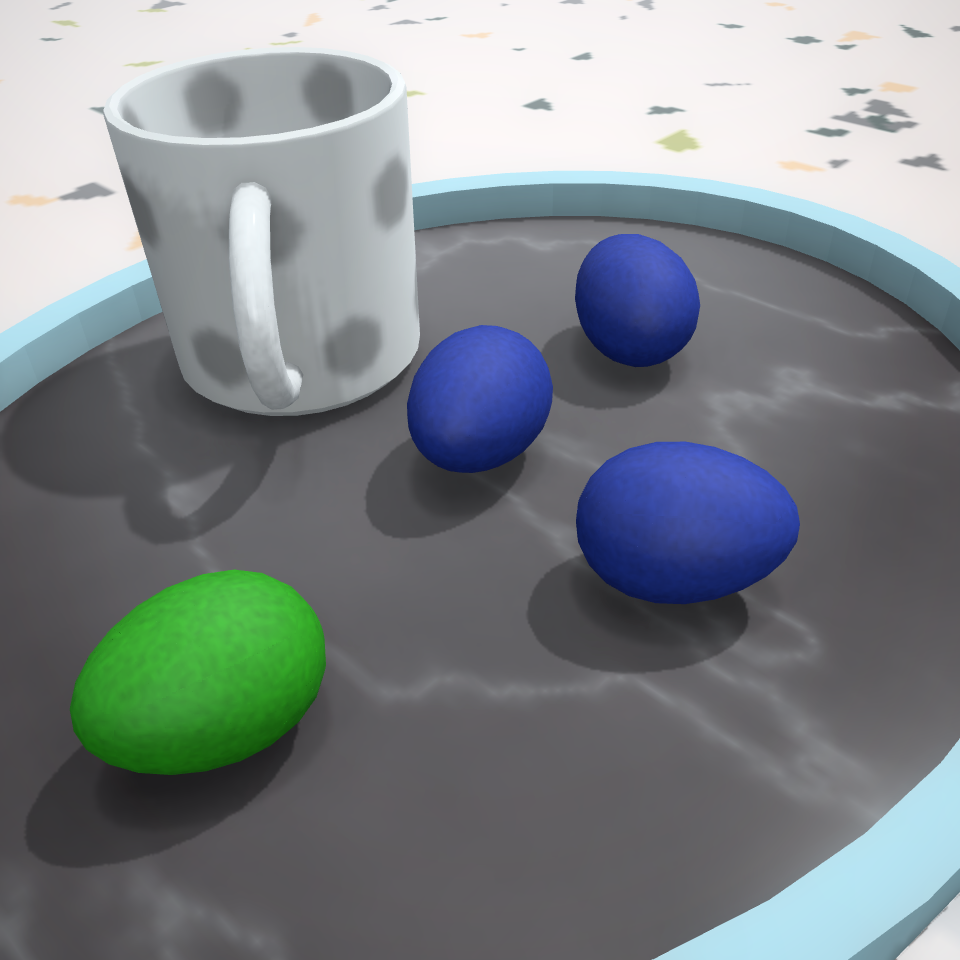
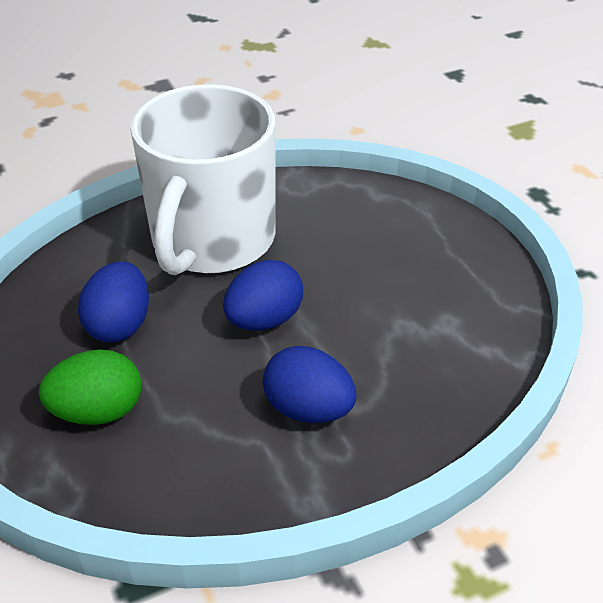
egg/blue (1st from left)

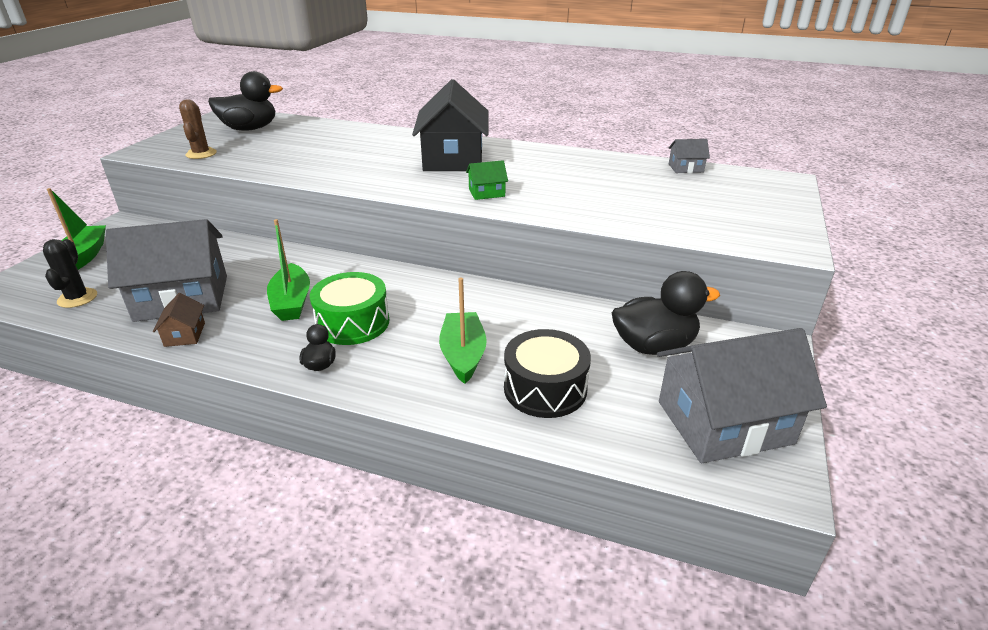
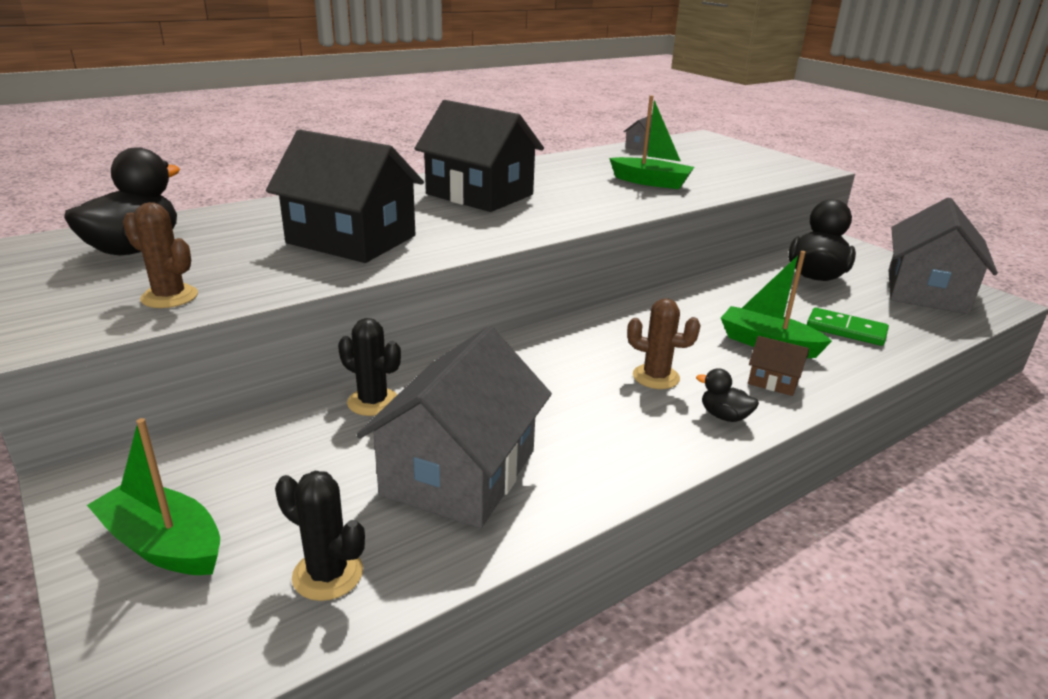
house/brown
boat/green (2nd from left)
cactus/brown (2nd from left)
house/green
domino/green
house/black (1st from left)
cactus/black (2nd from left)

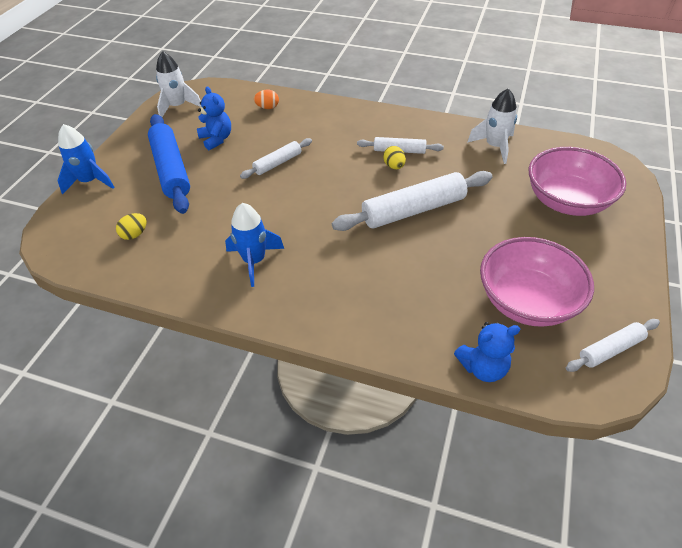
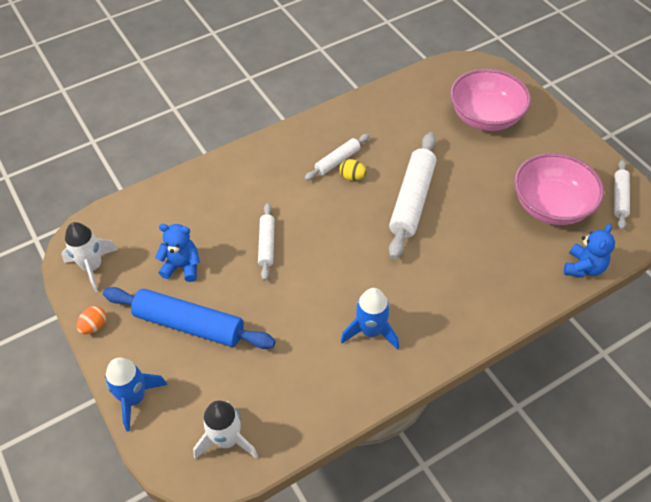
egg/yellow (1st from left in the first image)
egg/orange
rocket/white (2nd from left)

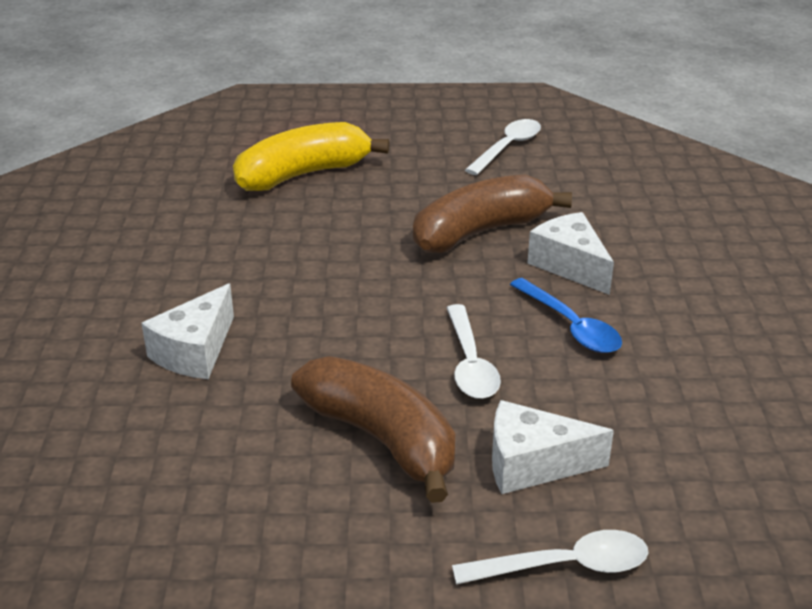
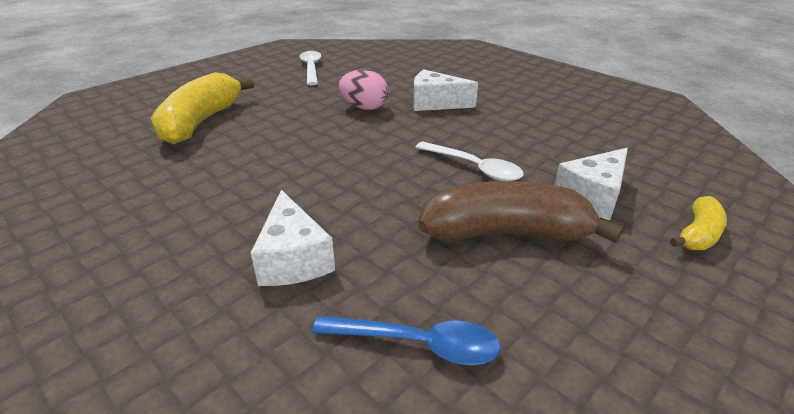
egg/pink
banana/yellow (2nd from left)
spoon/blue

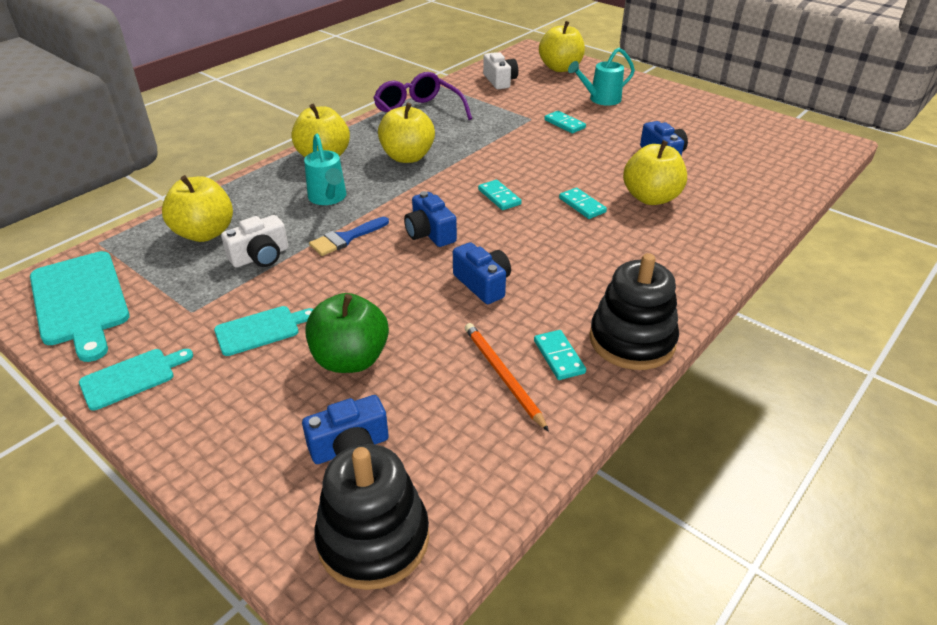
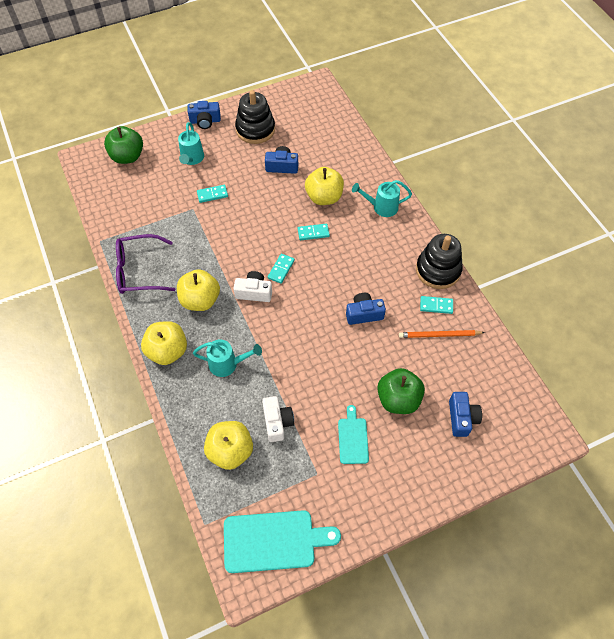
cutting board/turquoise (2nd from left in the first image)
brush/blue
stacking toy/black (1st from left)
camera/blue (1st from left)
domino/turquoise (2nd from left)
camera/white (1st from left)
apple/green (1st from left)
watering can/turquoise (3rd from left)

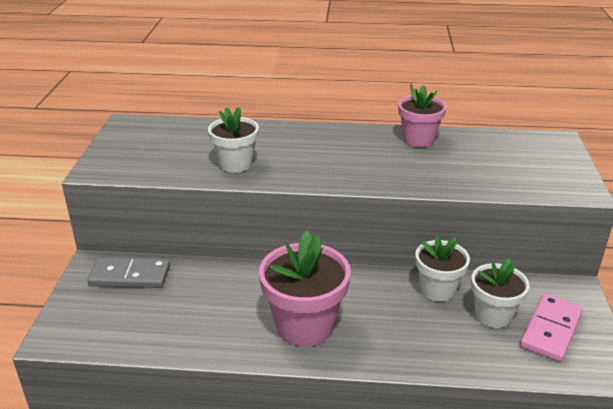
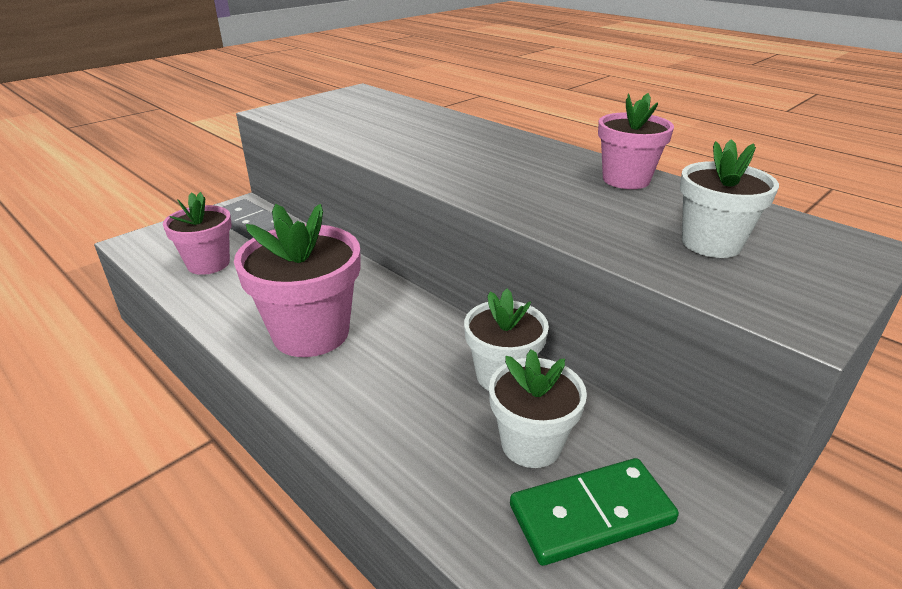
flower pot/white (3rd from left)
domino/green
flower pot/pink (1st from left)

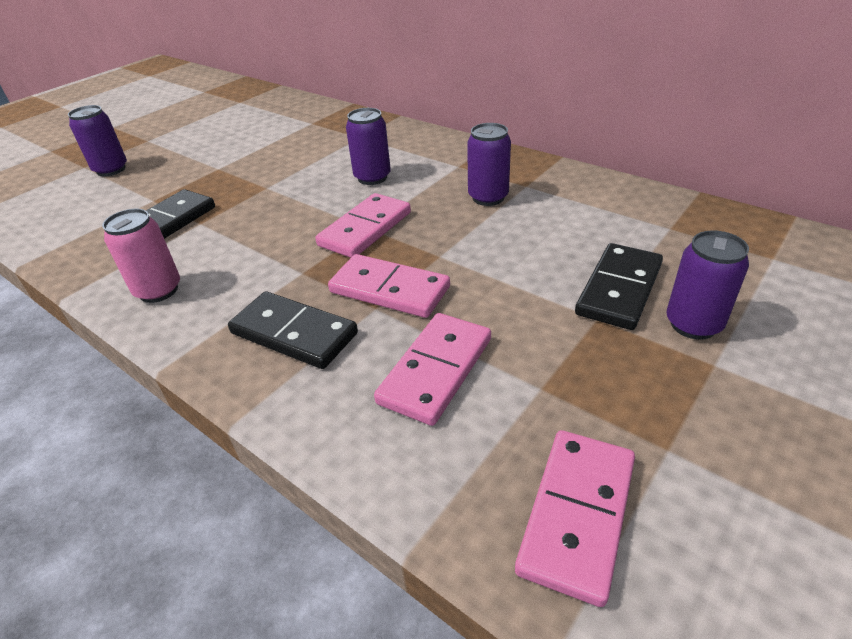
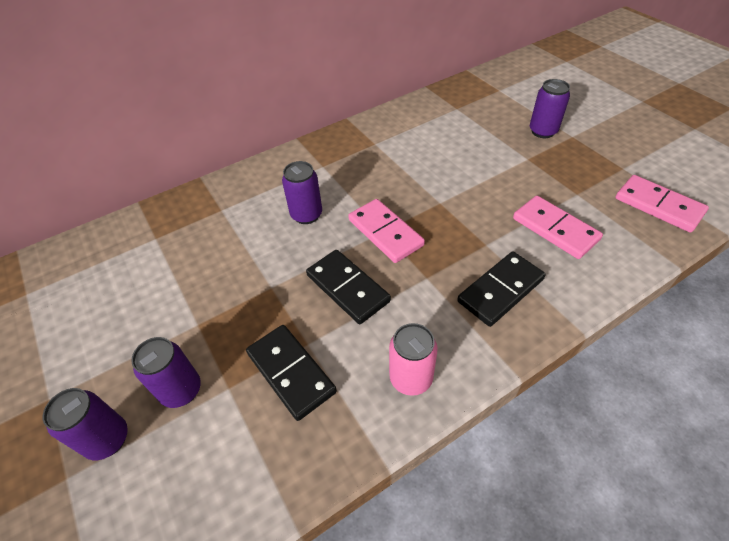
domino/pink (2nd from left in the first image)
can/purple (2nd from left)
domino/black (2nd from left)

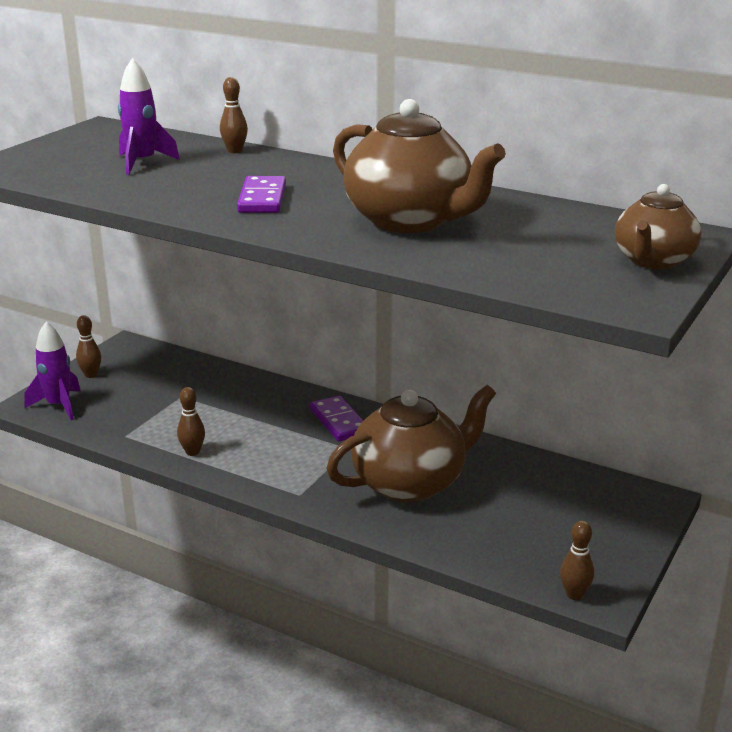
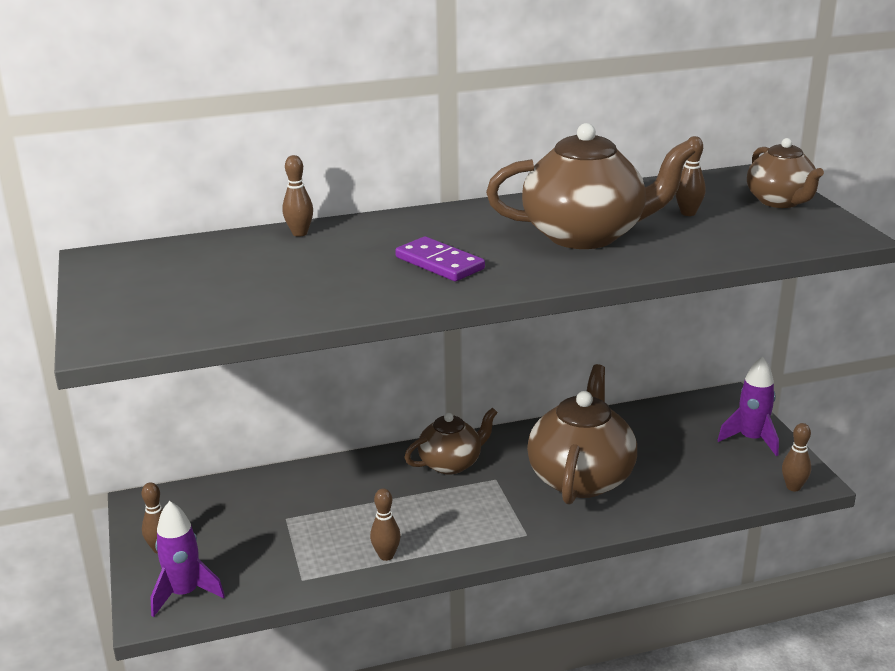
rocket/purple (2nd from left)
teapot/brown (1st from left)
bowling pin/brown (4th from left)

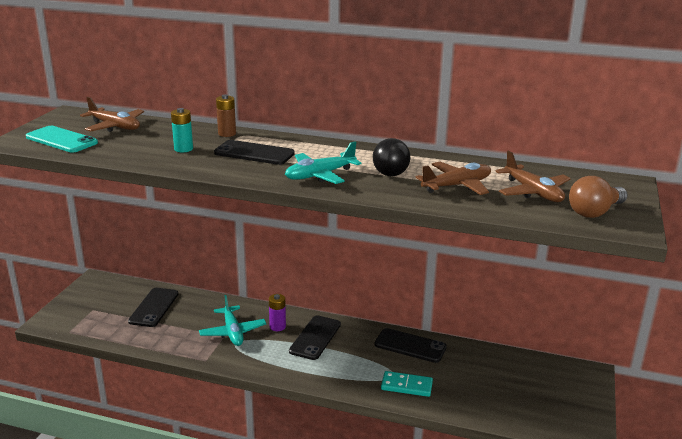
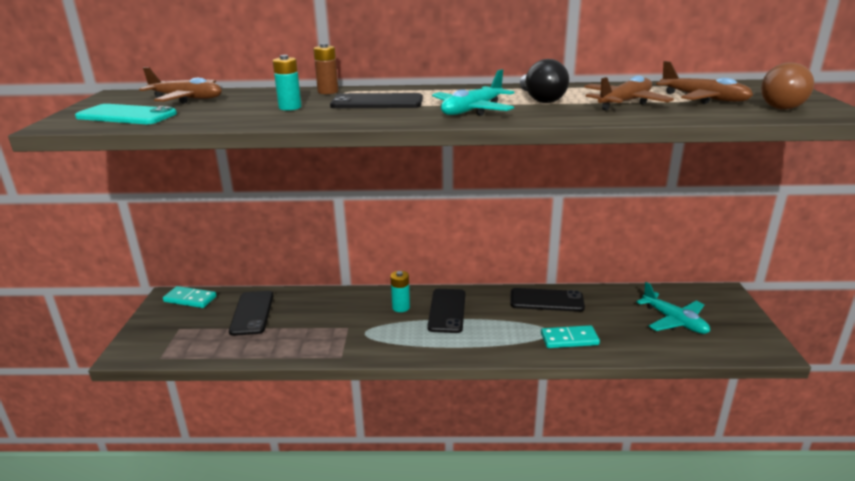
plane/turquoise (2nd from left)
battery/turquoise (2nd from left)
domino/turquoise (1st from left)

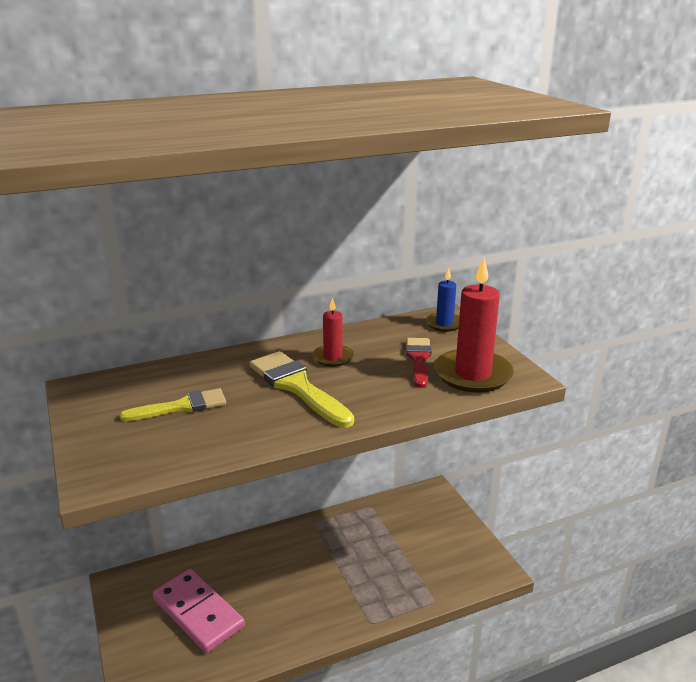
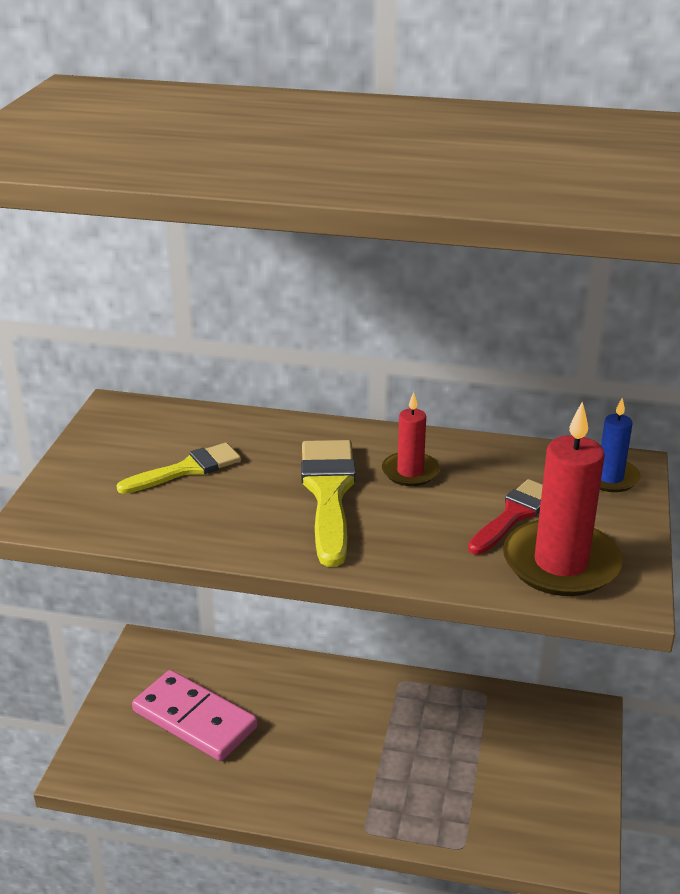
brush/yellow (1st from left)
domino/pink

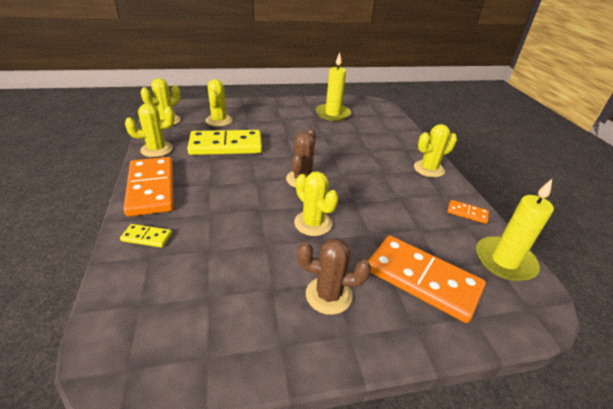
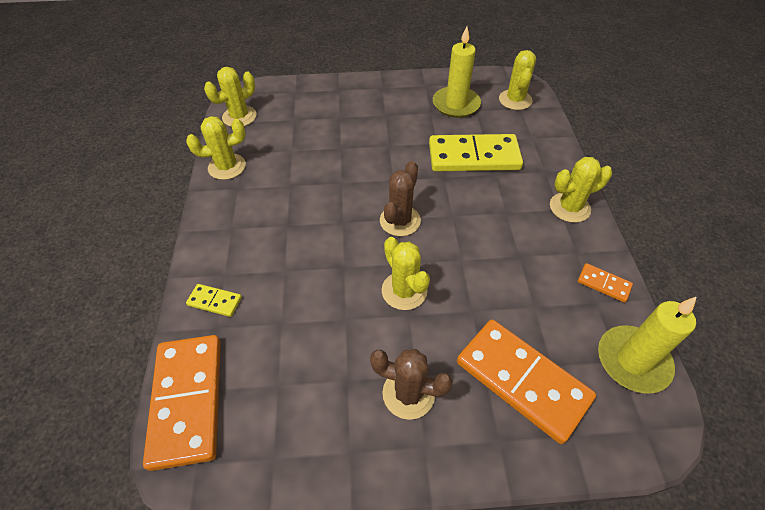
domino/orange (1st from left)
domino/yellow (2nd from left)
cactus/yellow (4th from left)

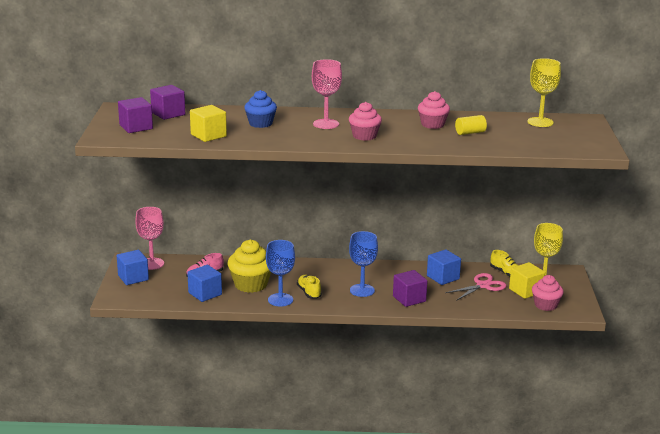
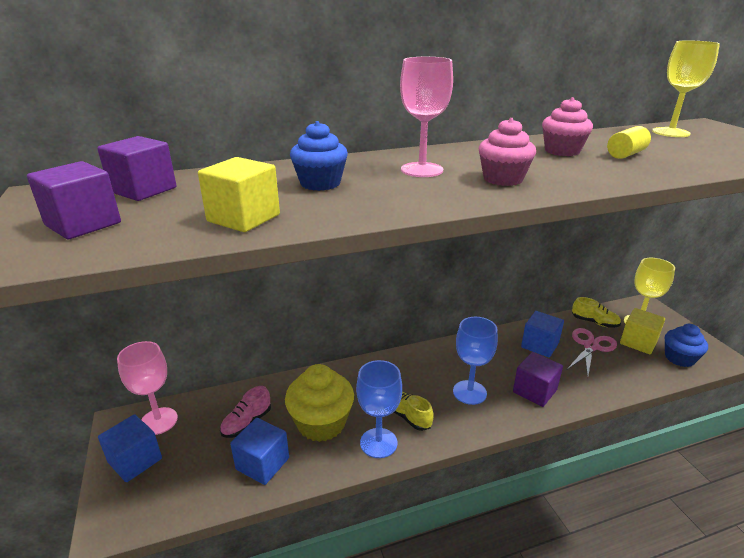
cupcake/blue (2nd from left)

